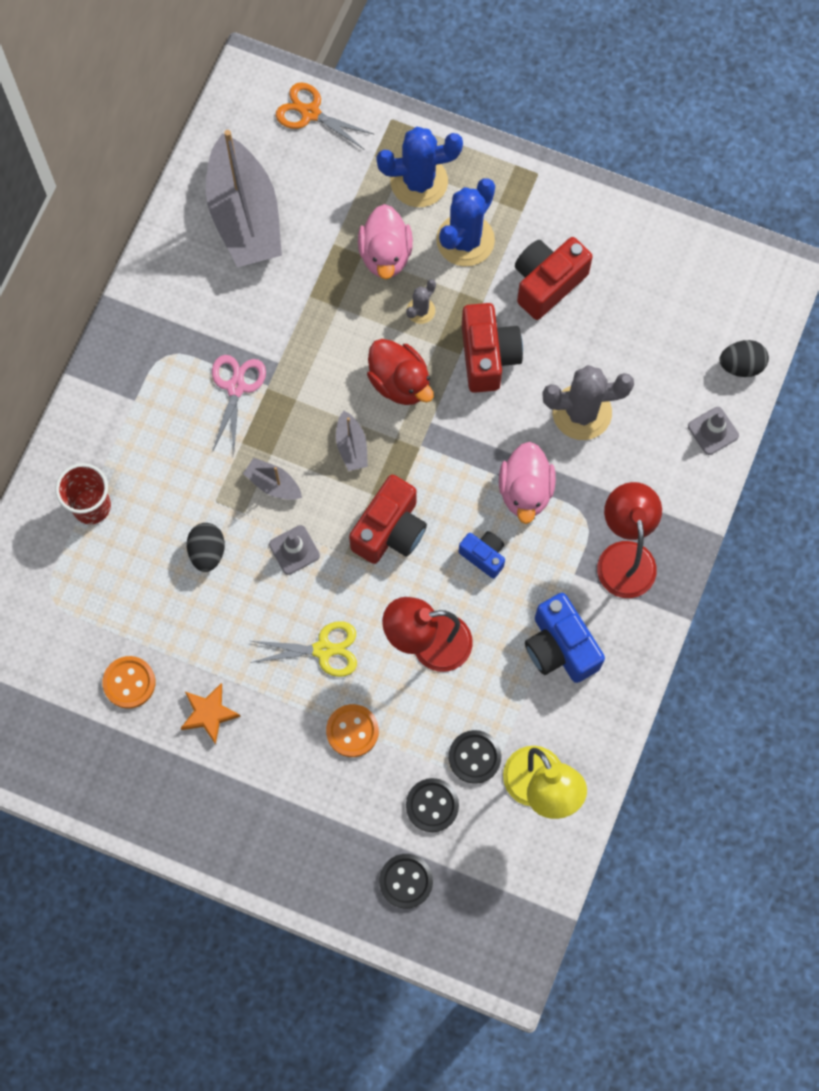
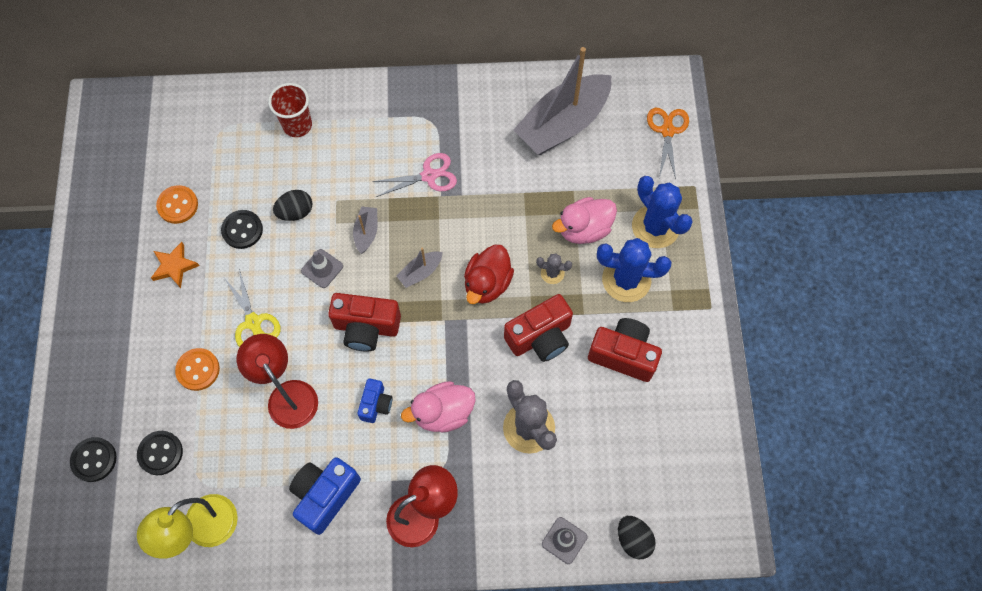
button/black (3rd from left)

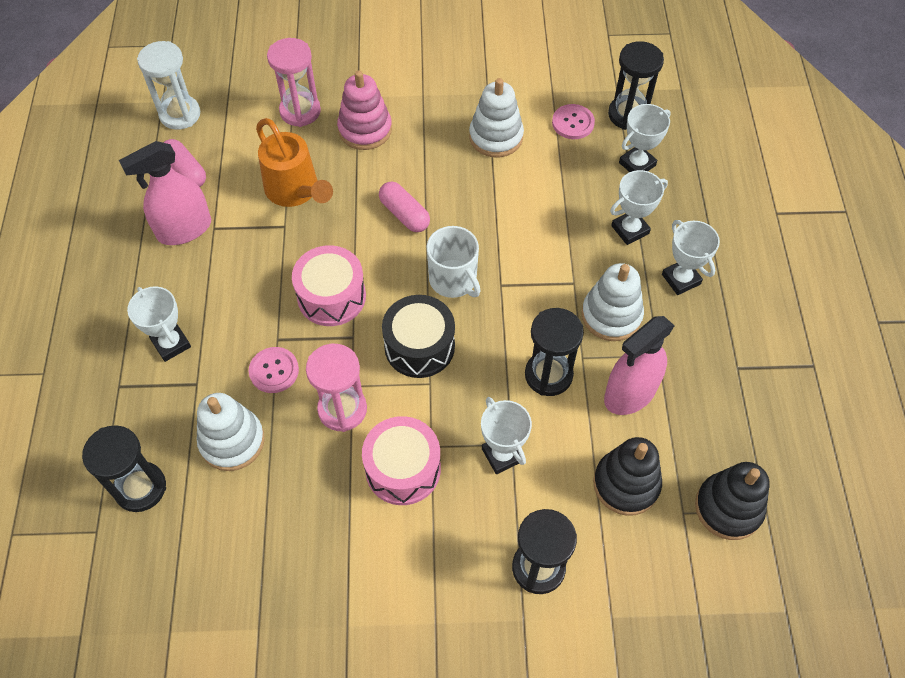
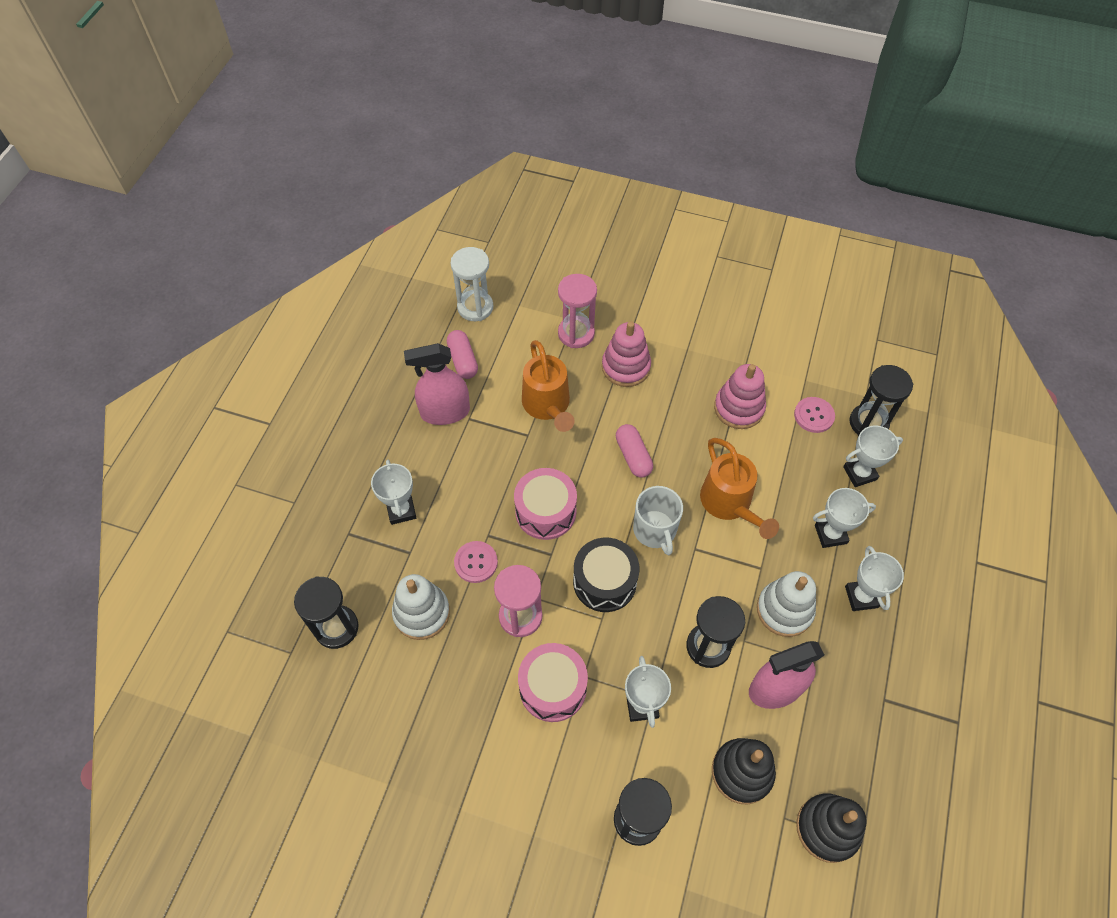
stacking toy/pink (2nd from left)
watering can/orange (2nd from left)

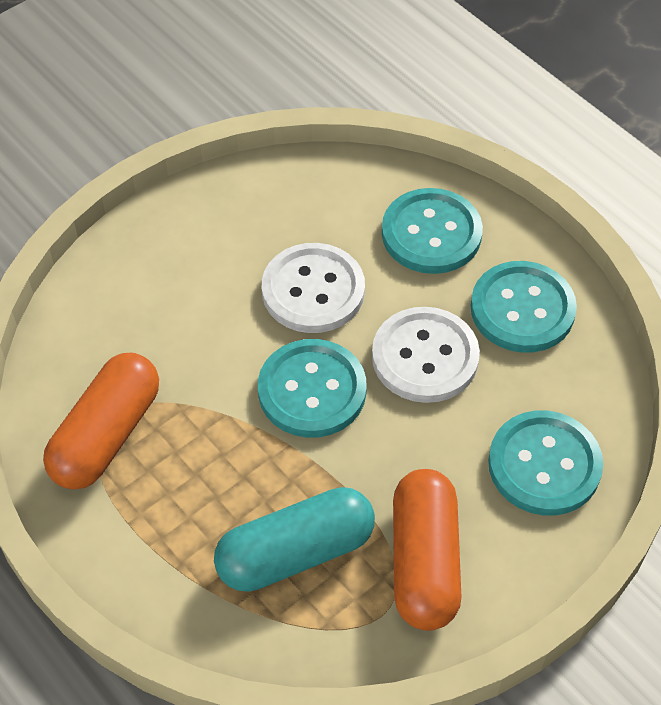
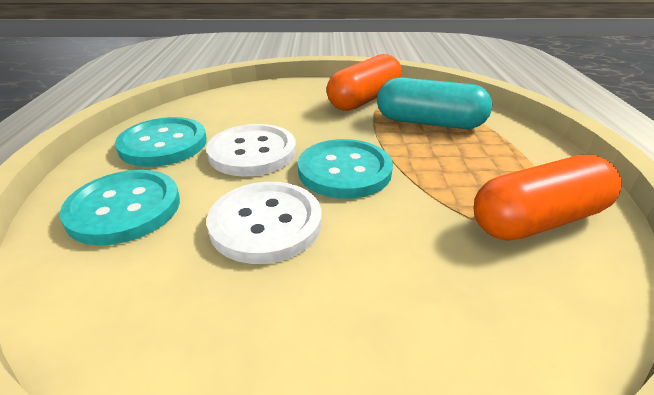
button/turquoise (4th from left in the first image)

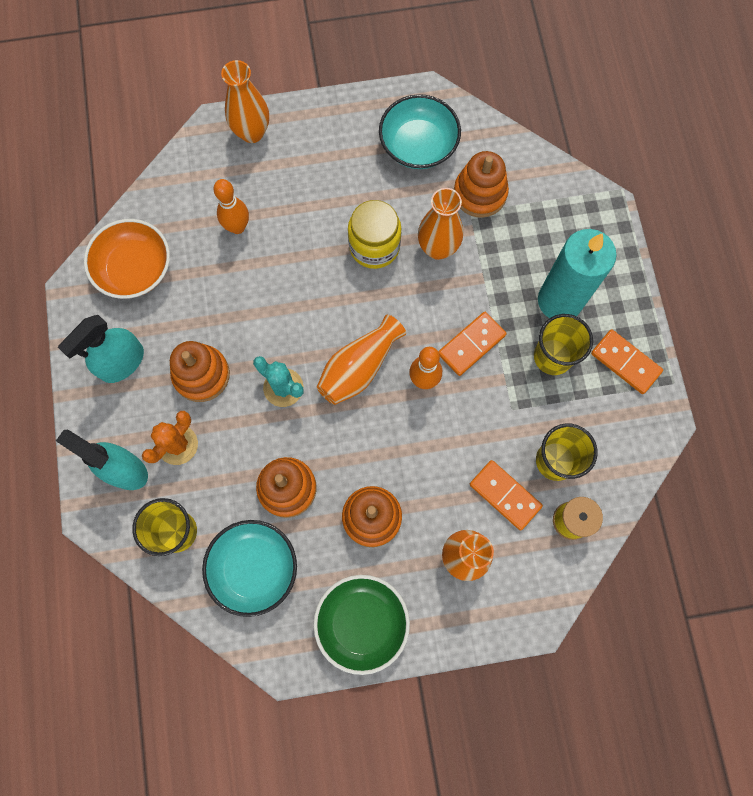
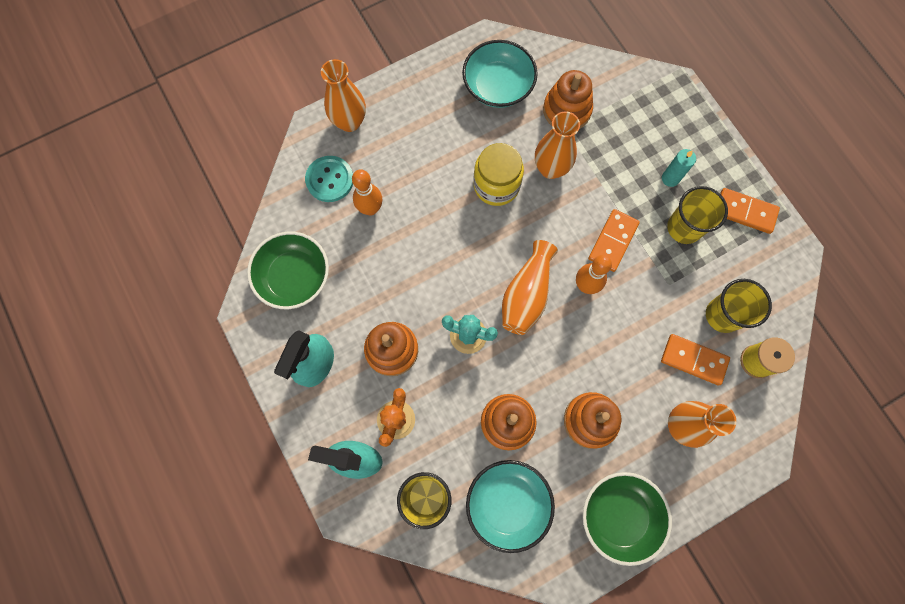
bowl/green (1st from left)
candle/turquoise
button/turquoise

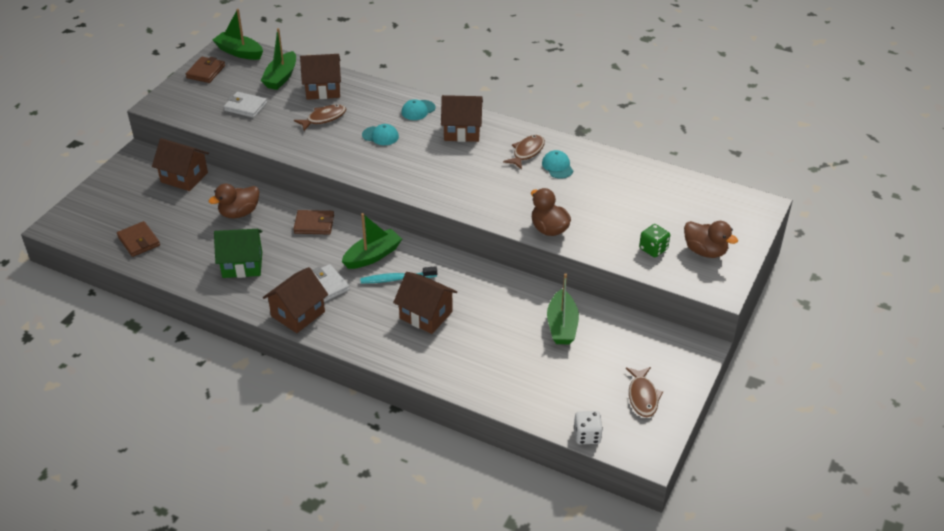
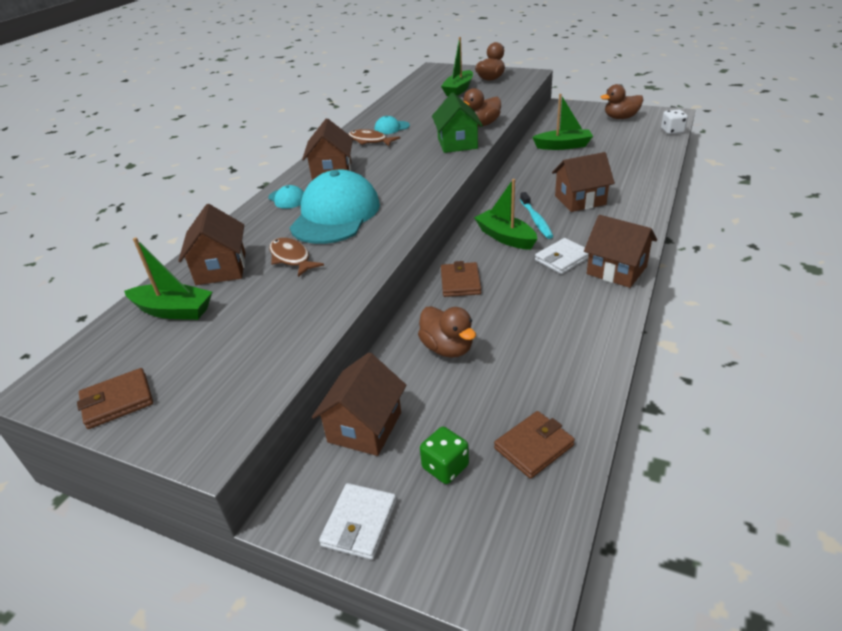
wallet/brown (1st from left)
boat/green (2nd from left)
house/green
wallet/white (1st from left)
cap/turquoise (2nd from left)
house/brown (4th from left)
duck/brown (4th from left)
dice/green

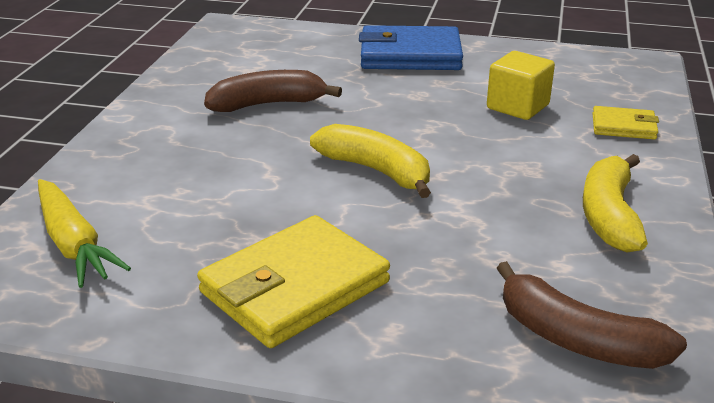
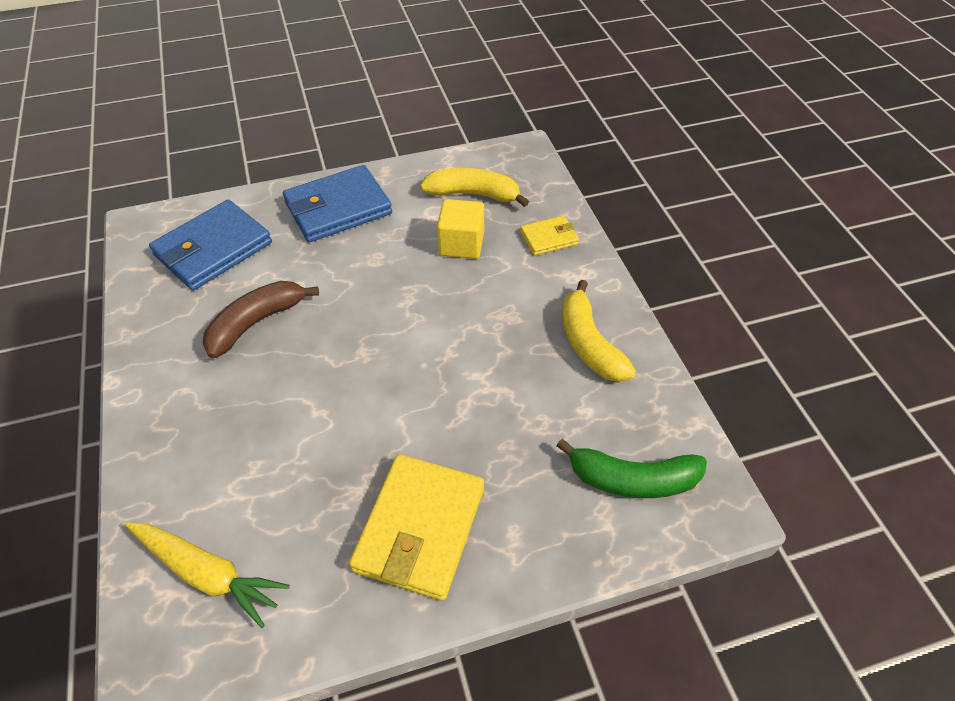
banana/yellow (1st from left)
banana/green
wallet/blue (1st from left)

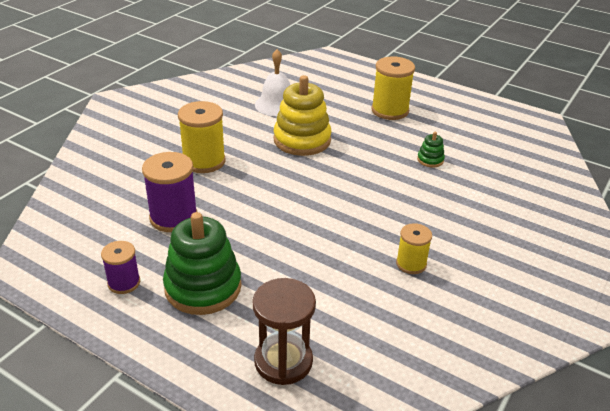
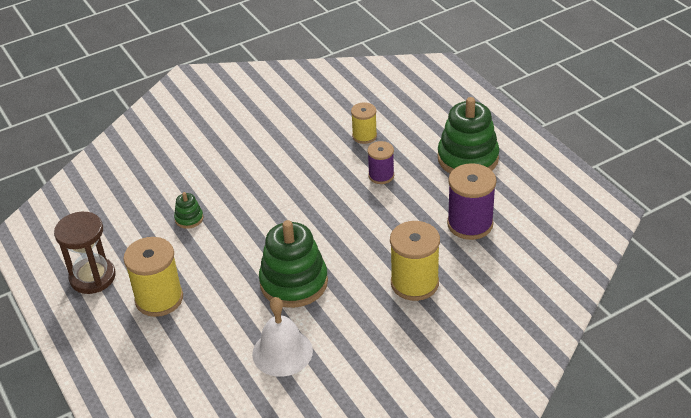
spool/purple (1st from left)
hourglass/brown
stacking toy/green (2nd from left)
spool/yellow (2nd from left)

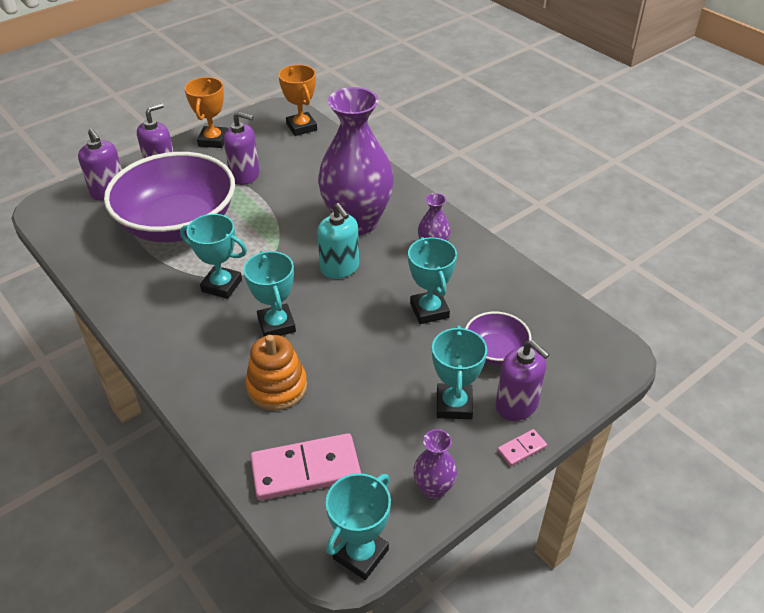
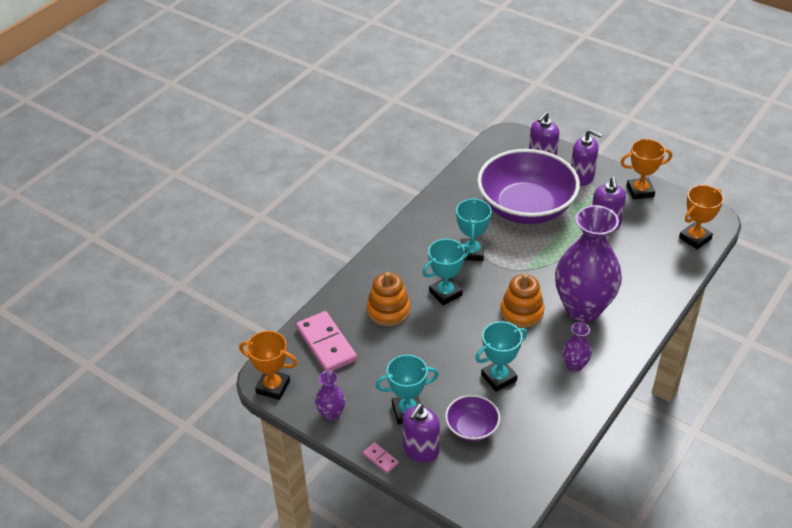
stacking toy/orange (2nd from left)
trophy/orange (1st from left)

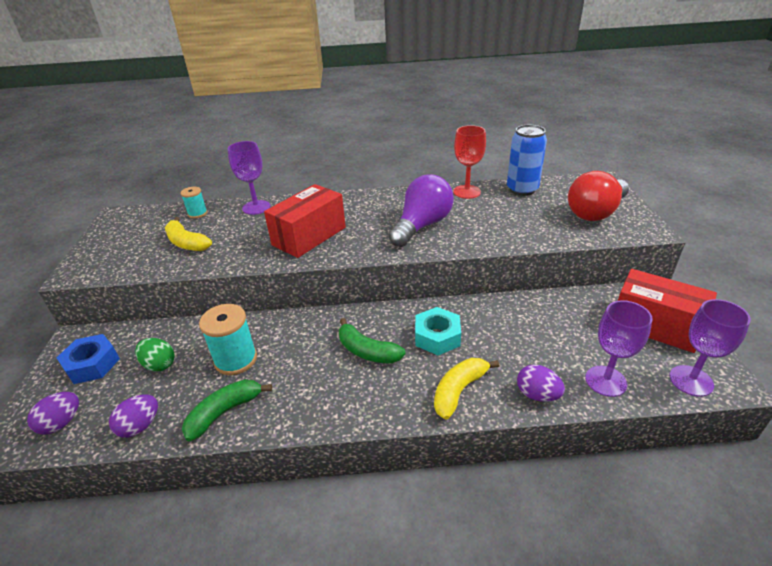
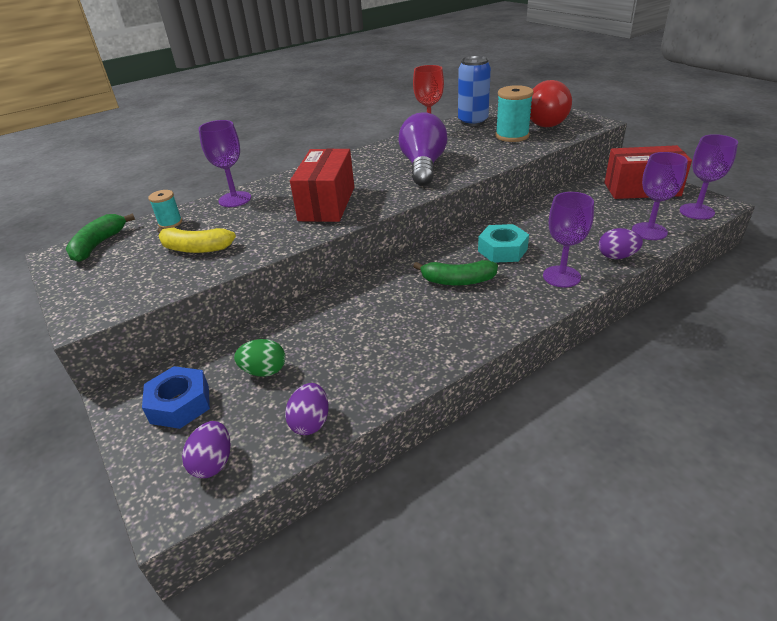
banana/green (1st from left)
spool/turquoise (2nd from left)
goblet/purple (2nd from left)

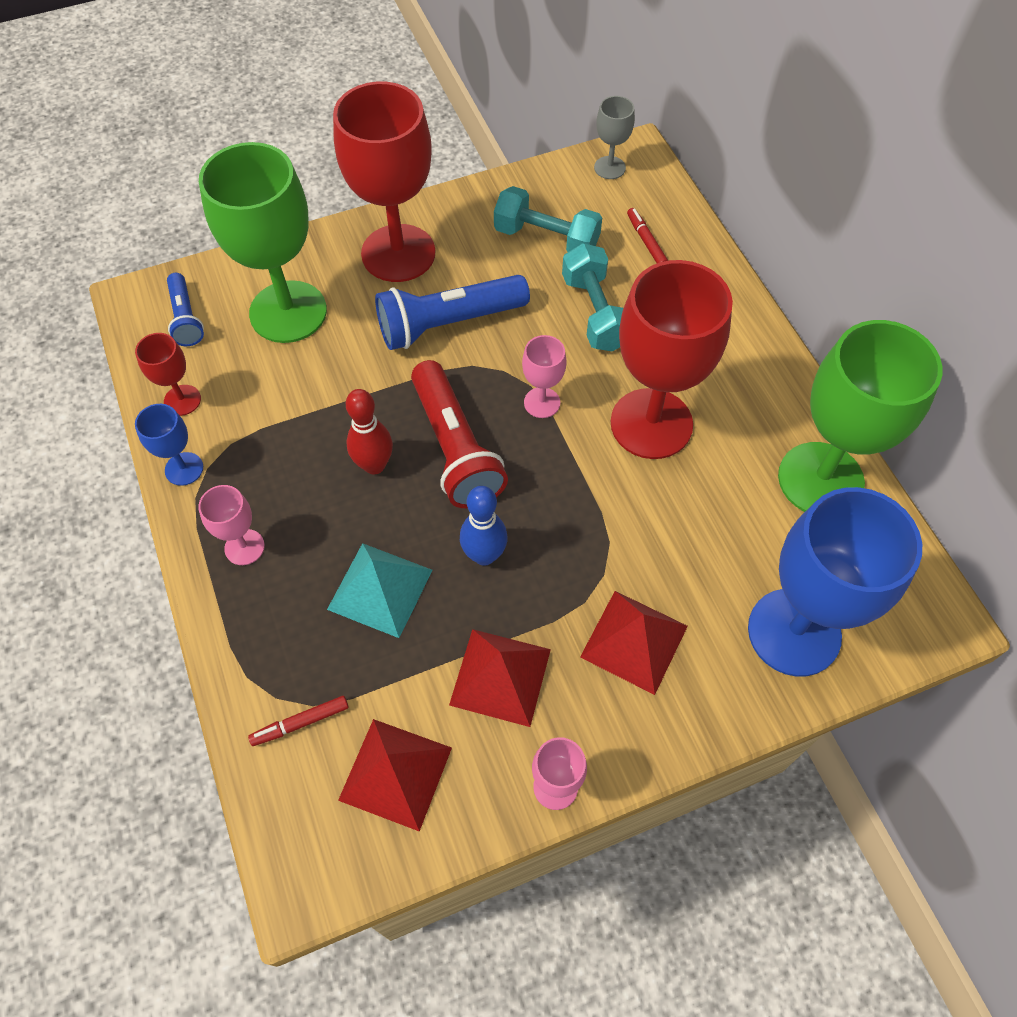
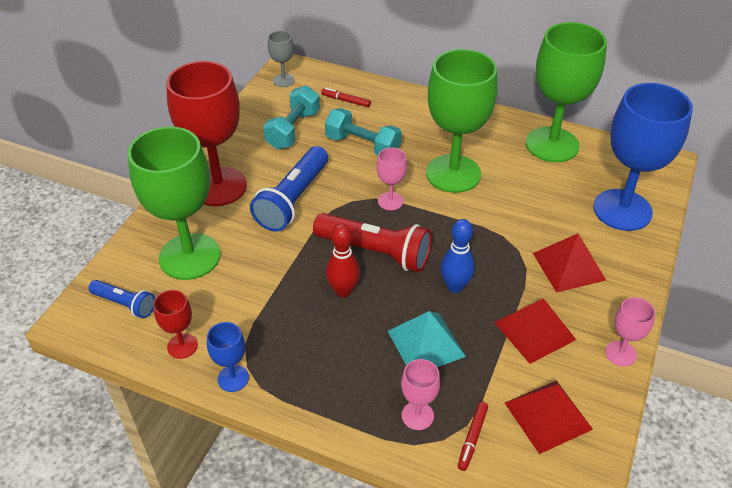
goblet/pink (2nd from left)
dumbbell/turquoise (1st from left)
goblet/green (2nd from left)

